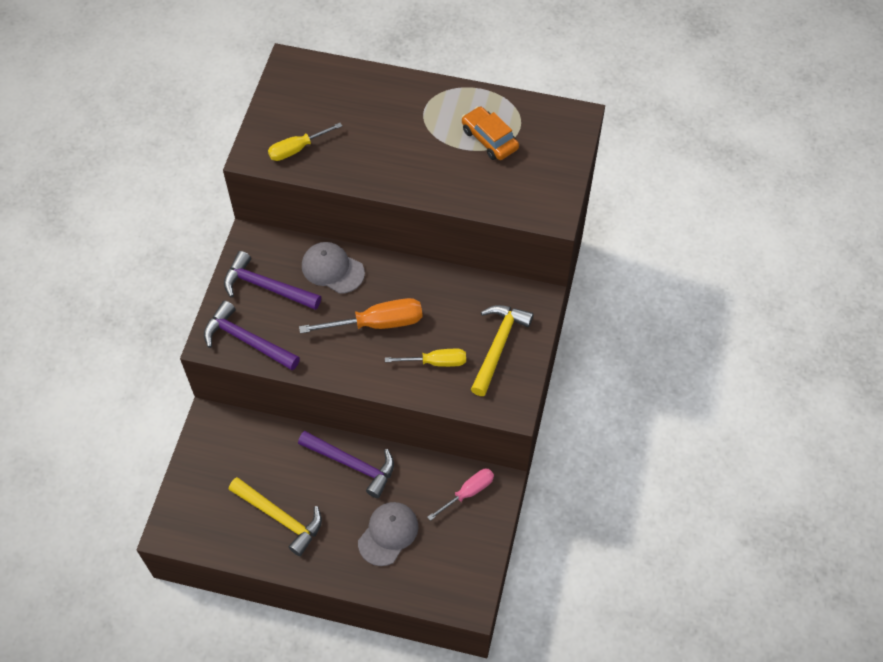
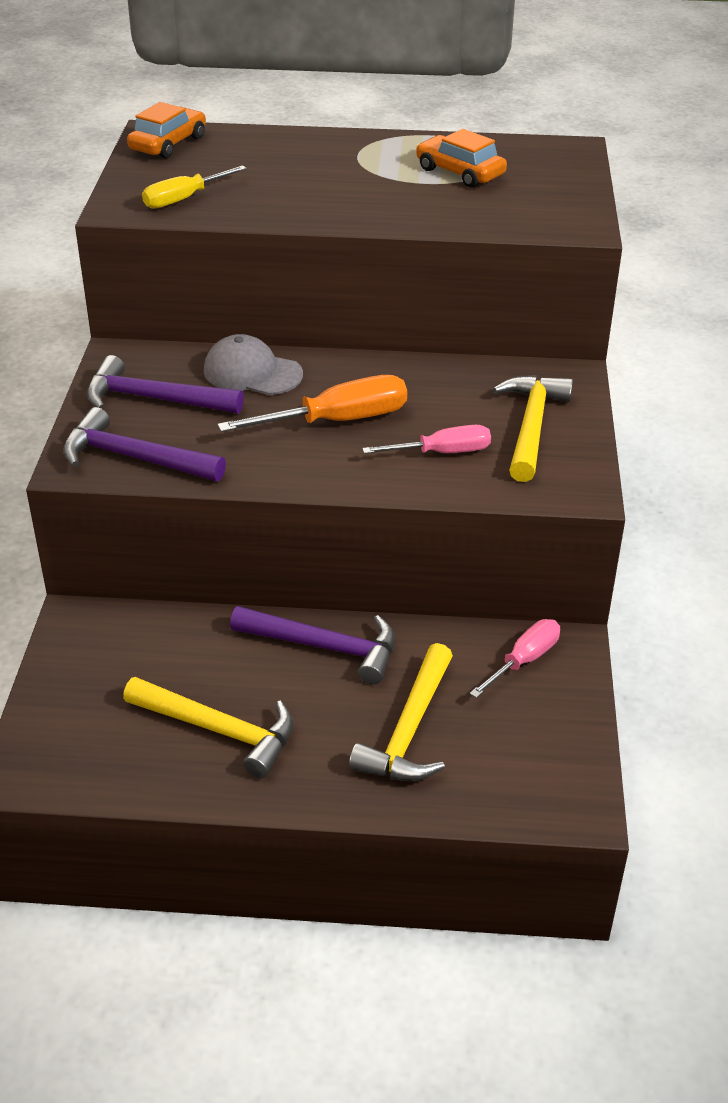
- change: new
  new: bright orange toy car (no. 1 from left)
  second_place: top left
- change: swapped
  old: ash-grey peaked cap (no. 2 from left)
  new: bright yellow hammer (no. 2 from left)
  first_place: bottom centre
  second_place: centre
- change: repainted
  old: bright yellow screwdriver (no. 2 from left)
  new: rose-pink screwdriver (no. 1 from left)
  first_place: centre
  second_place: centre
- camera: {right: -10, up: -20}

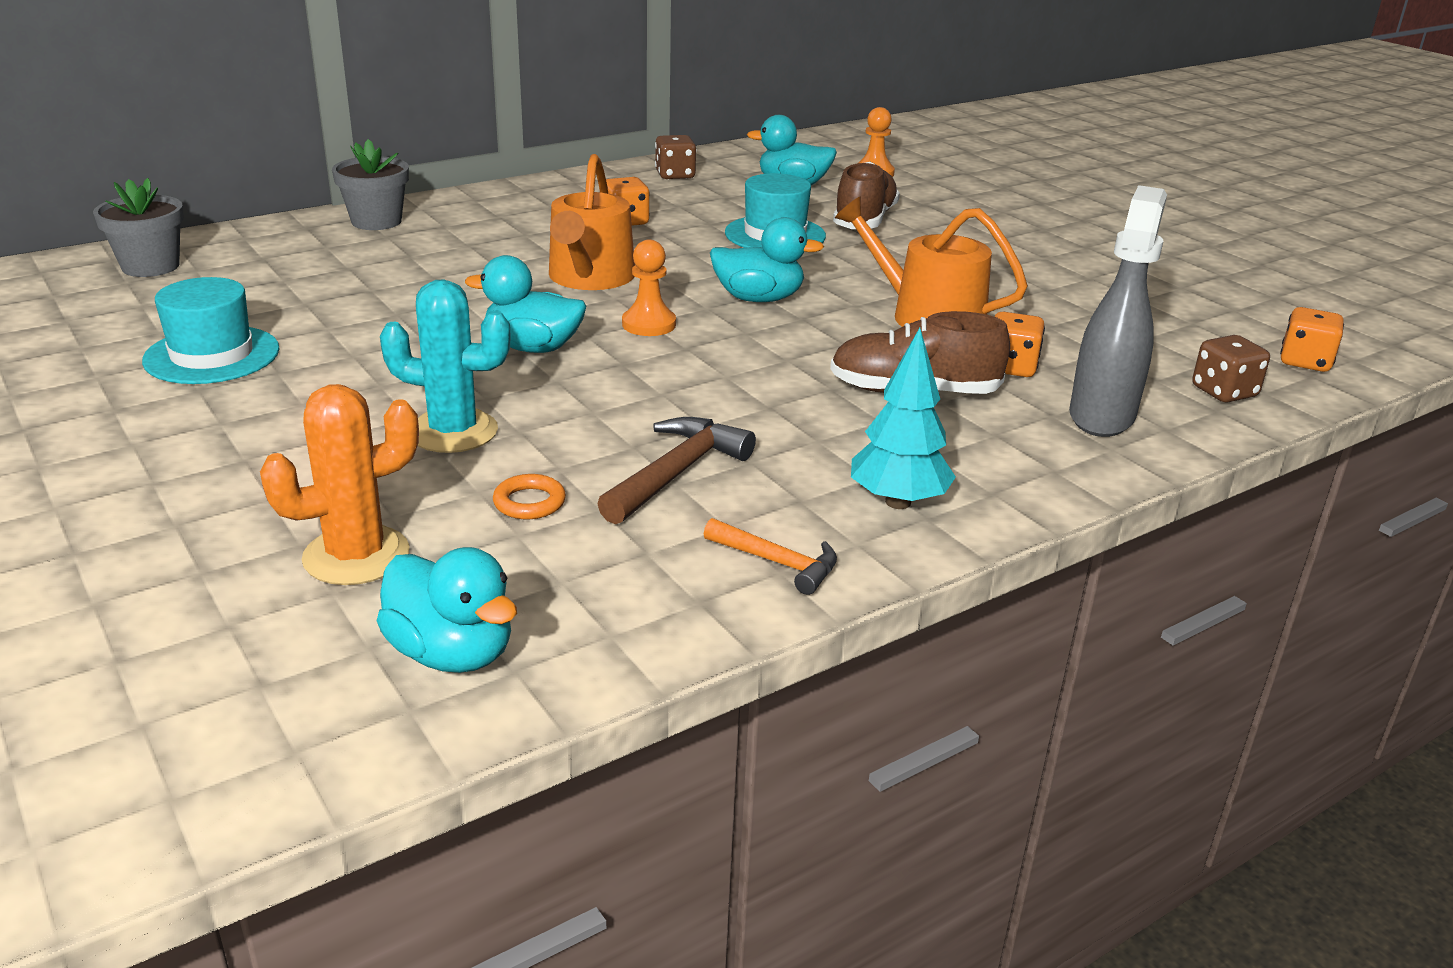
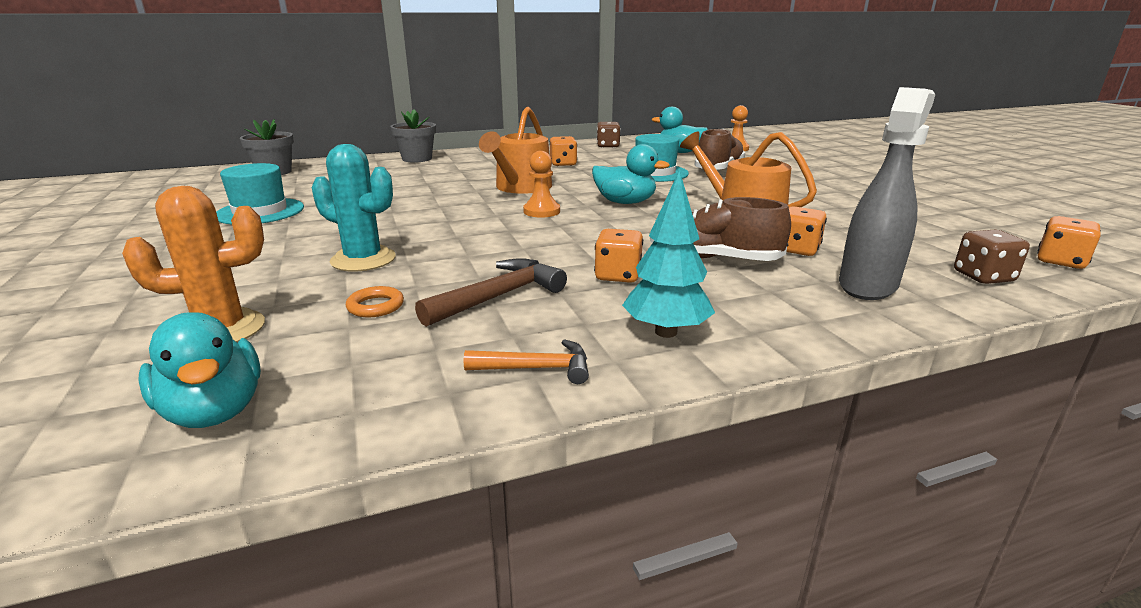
- change: rotated
  old: bright orange hammer
  first_place: centre
  second_place: centre
  degrees: -45
- change: new
  new: bright orange die (no. 2 from left)
  second_place: centre
- change: gone
  old: teal toy duck (no. 2 from left)
  first_place: top centre
- camera: {right: 15, up: -5}

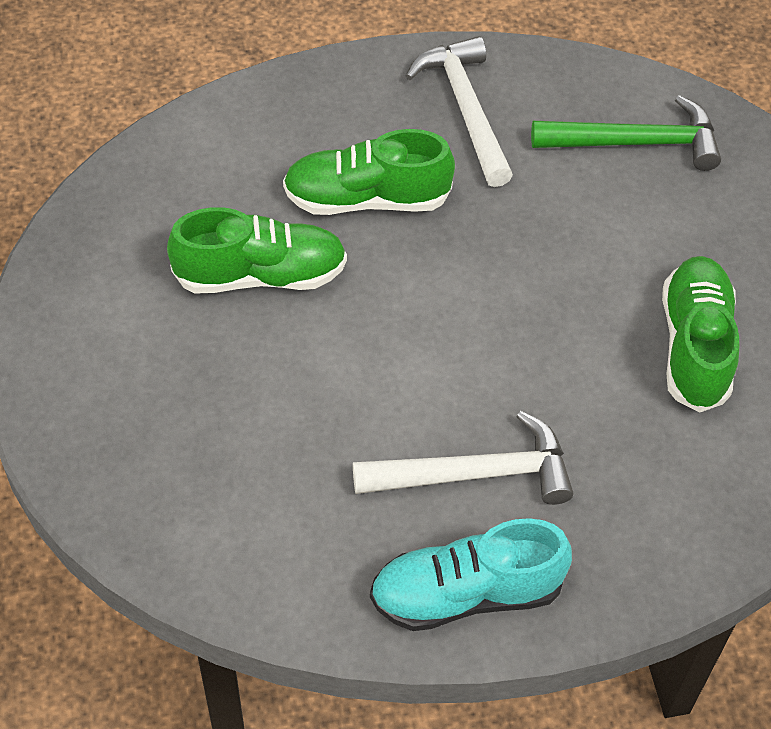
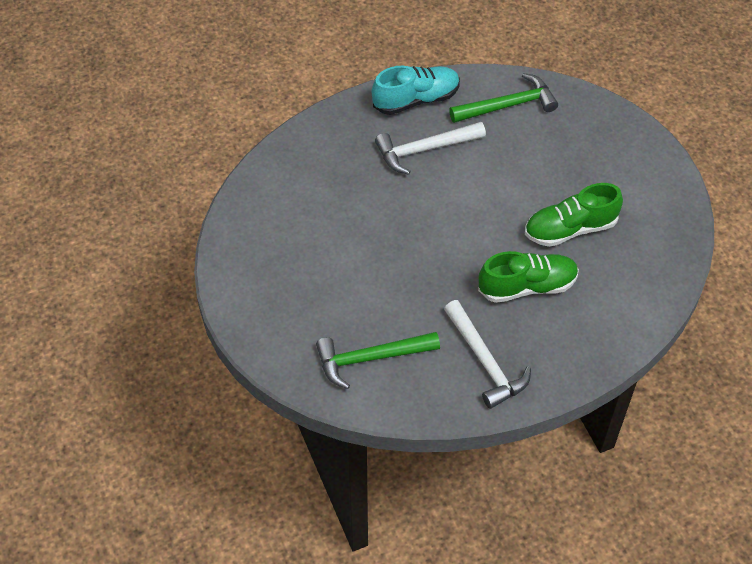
- change: new
  new: green hammer (no. 2 from left)
  second_place: top right
- change: gone
  old: green lace-up shoe (no. 3 from left)
  first_place: middle right
- camera: {right: 170, up: 0}

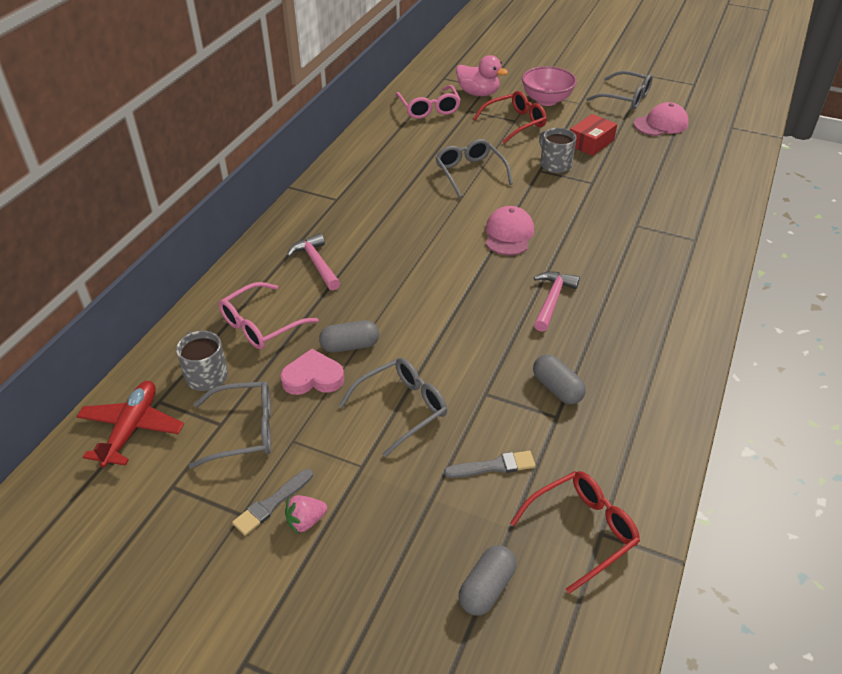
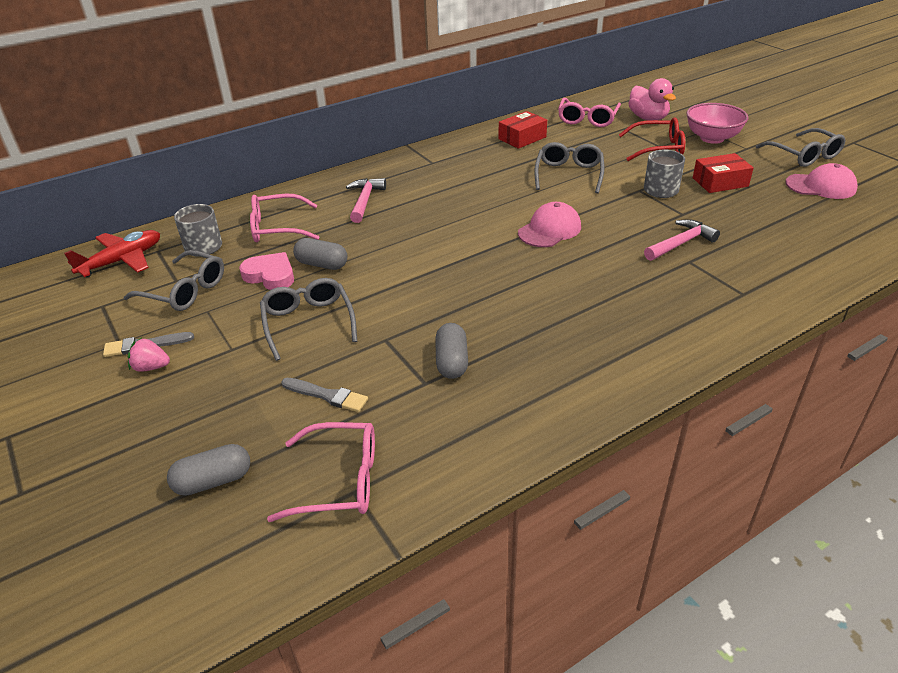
- change: rotated
  old: ash-grey eyeglasses (no. 2 from left)
  first_place: centre
  second_place: centre
  degrees: -105
- change: repainted
  old: red eyeglasses (no. 2 from left)
  new: rose-pink eyeglasses (no. 2 from left)
  first_place: bottom right
  second_place: bottom centre
- change: new
  new: red parcel (no. 1 from left)
  second_place: top centre
- change: shifted
  old: rose-pink hammer (no. 2 from left)
  first_place: centre
  second_place: middle right
- camera: {right: 35, up: -5}

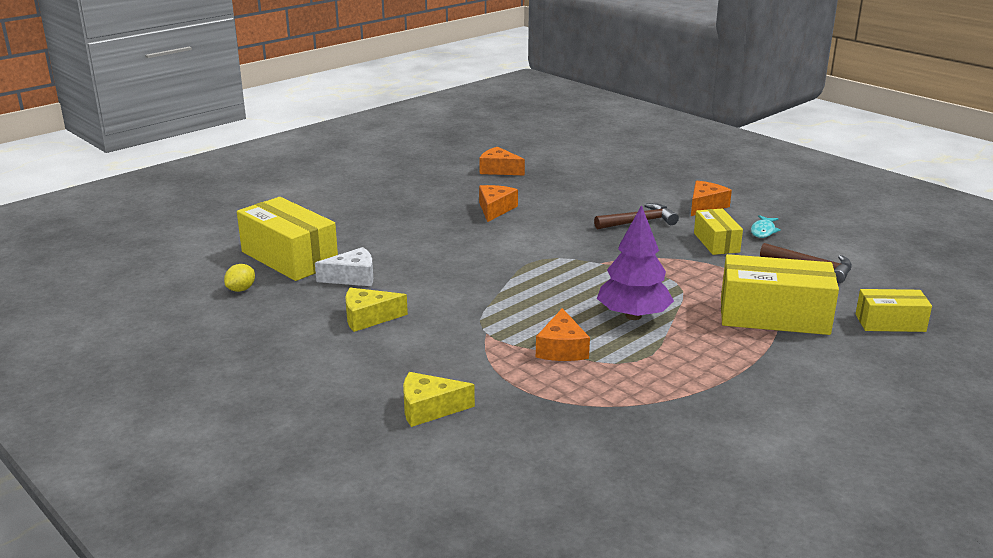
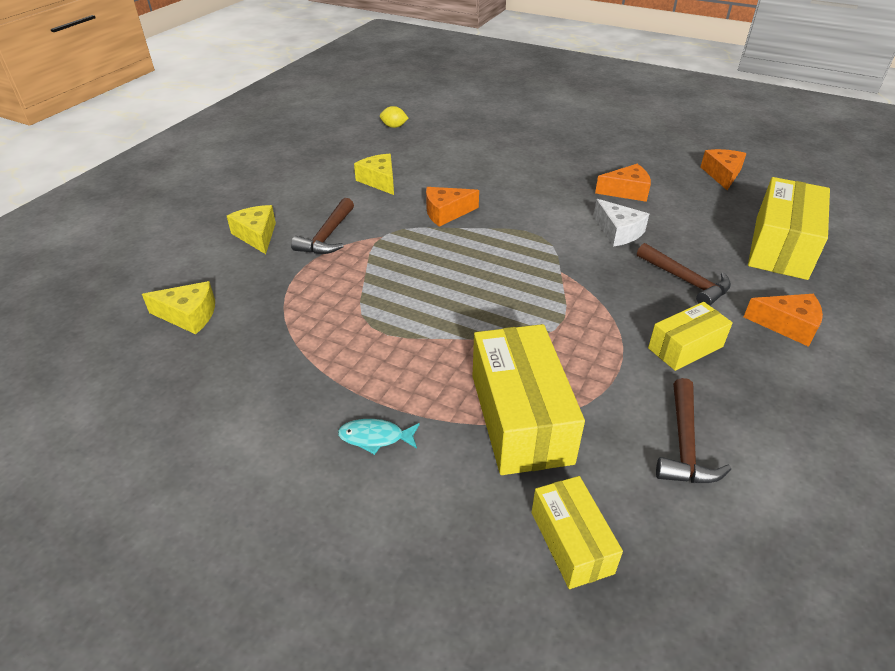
- change: new
  new: bright yellow cheese wedge (no. 1 from left)
  second_place: middle left
- change: new
  new: brown hammer (no. 1 from left)
  second_place: centre
- change: shifted
  old: teal fish figure
  first_place: middle right
  second_place: centre
- change: shifted
  old: bright orange cheese wedge (no. 3 from left in the first image)
  new: bright orange cheese wedge (no. 1 from left)
  first_place: centre
  second_place: top centre
- change: shifted
  old: pure white cheese wedge
  first_place: centre
  second_place: top right
- change: shifted
  old: bright yellow parcel (no. 1 from left in the first image)
  new: bright yellow parcel (no. 4 from left)
  first_place: middle left
  second_place: middle right
- change: gone
  old: royal purple tree
  first_place: centre
- camera: {right: 70, up: 15}

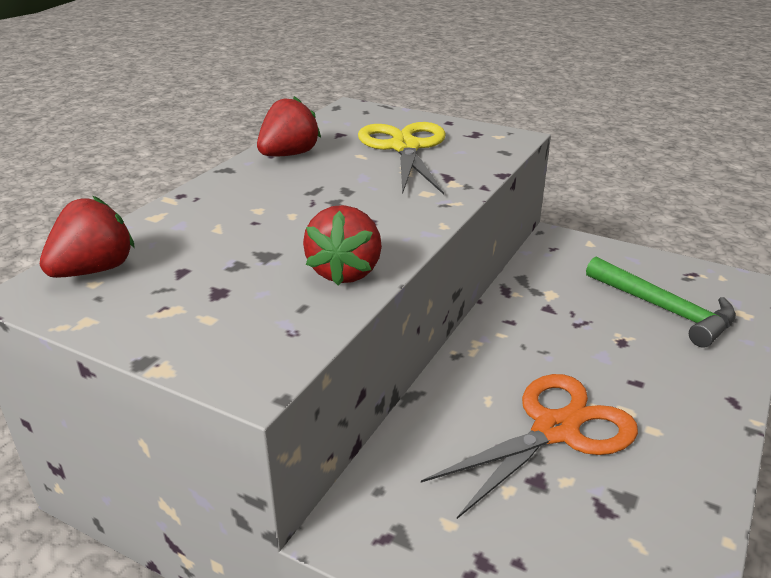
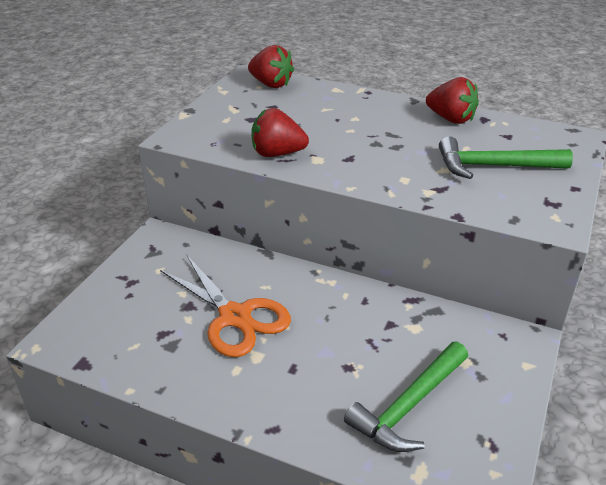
- change: swapped
  old: bright yellow pair of scissors
  new: green hammer (no. 2 from left)
  first_place: top centre
  second_place: top right
- camera: {right: 85, up: 5}

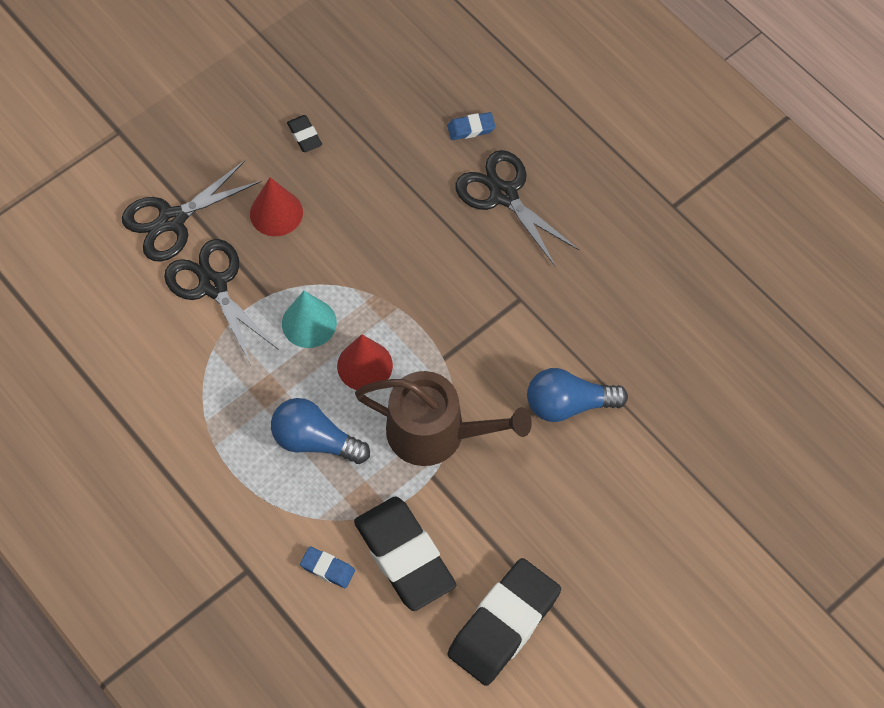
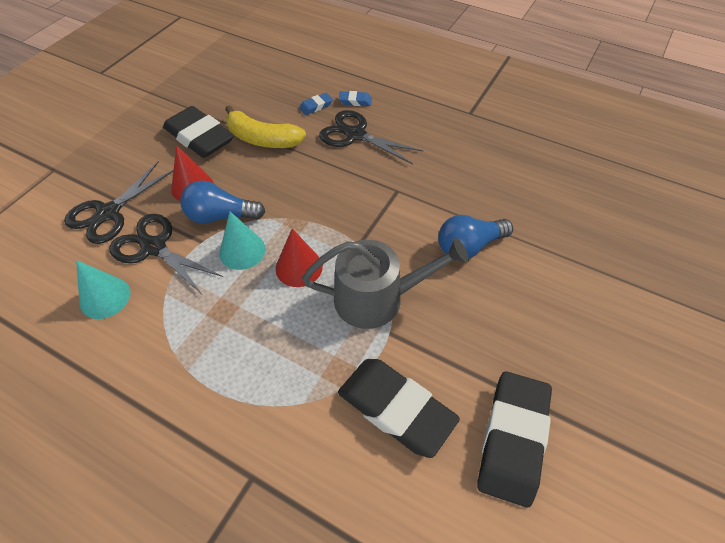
- change: new
  new: teal cone (no. 1 from left)
  second_place: middle left
- change: scaled
  old: jet-black eraser (no. 1 from left)
  first_place: top centre
  second_place: top left
  factor: 2.32
- change: shifted
  old: blue light bulb (no. 1 from left)
  first_place: centre
  second_place: middle left
- change: new
  new: bright yellow banana
  second_place: top centre
- change: repainted
  old: brown watering can
  new: ash-grey watering can
  first_place: centre
  second_place: centre
- change: shifted
  old: blue eraser (no. 1 from left in the first image)
  new: blue eraser (no. 2 from left)
  first_place: bottom centre
  second_place: top centre
- camera: {right: -20, up: -10}

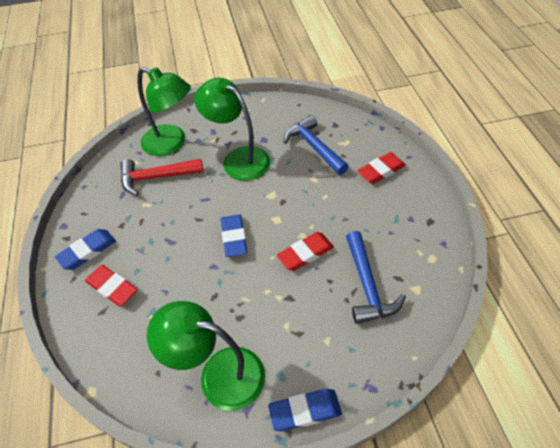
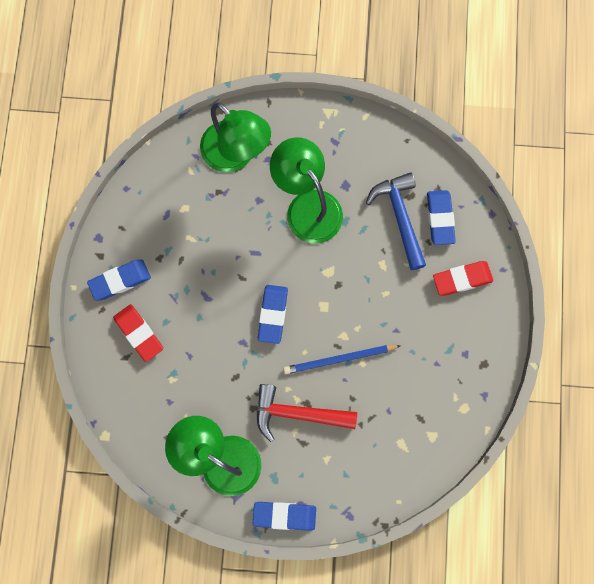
- change: shifted
  old: red hammer
  first_place: middle left
  second_place: bottom centre
- change: swapped
  old: red eraser (no. 2 from left)
  new: blue lead pencil
  first_place: centre
  second_place: centre
- change: new
  new: blue eraser (no. 4 from left)
  second_place: middle right
- change: gone
  old: blue hammer (no. 2 from left)
  first_place: middle right
- camera: {right: 15, up: 25}

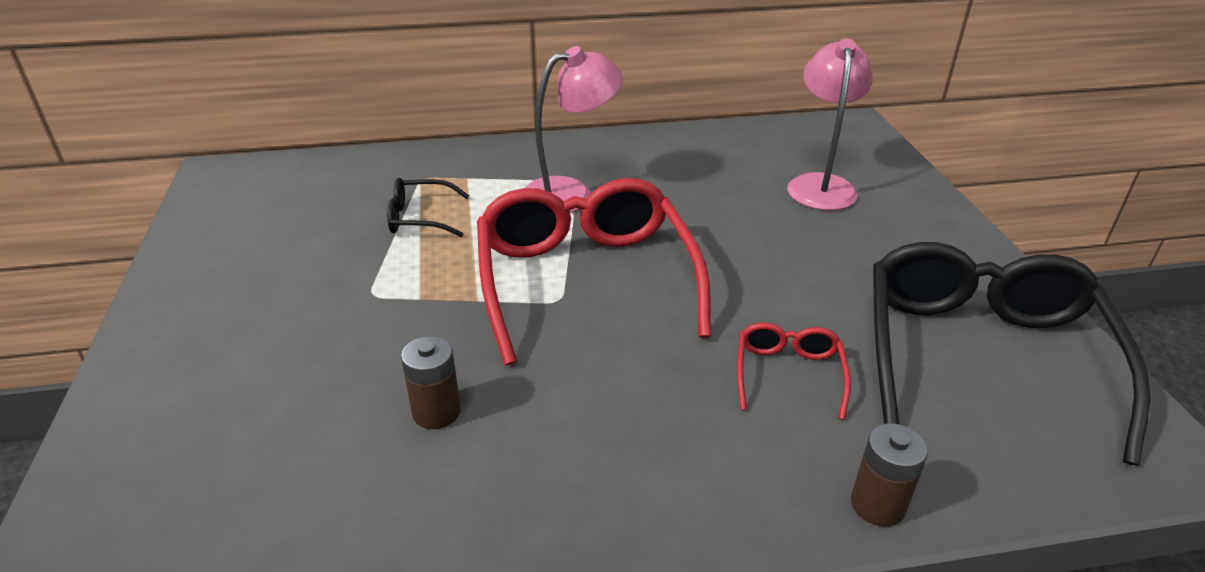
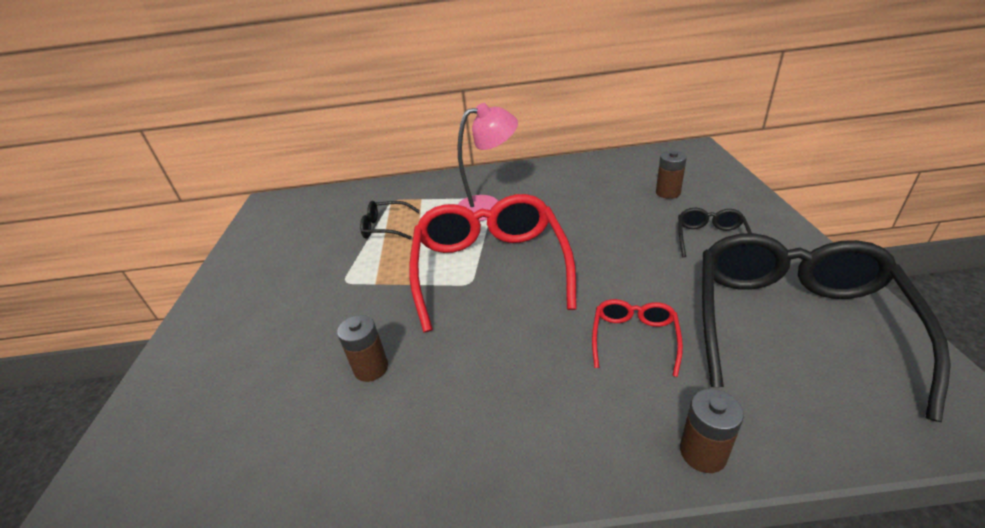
- change: swapped
  old: rose-pink reading lamp (no. 2 from left)
  new: brown battery (no. 2 from left)
  first_place: top right
  second_place: top right
- change: new
  new: jet-black eyeglasses (no. 2 from left)
  second_place: middle right
- camera: {right: 10, up: 0}

